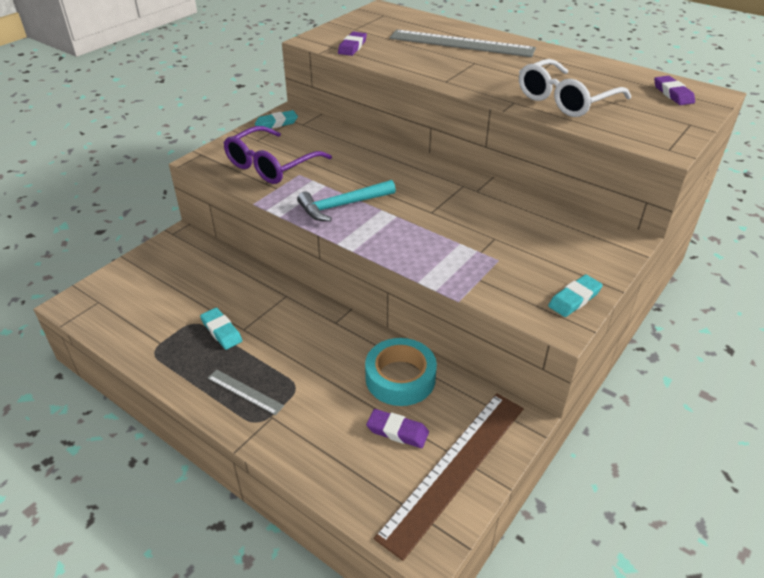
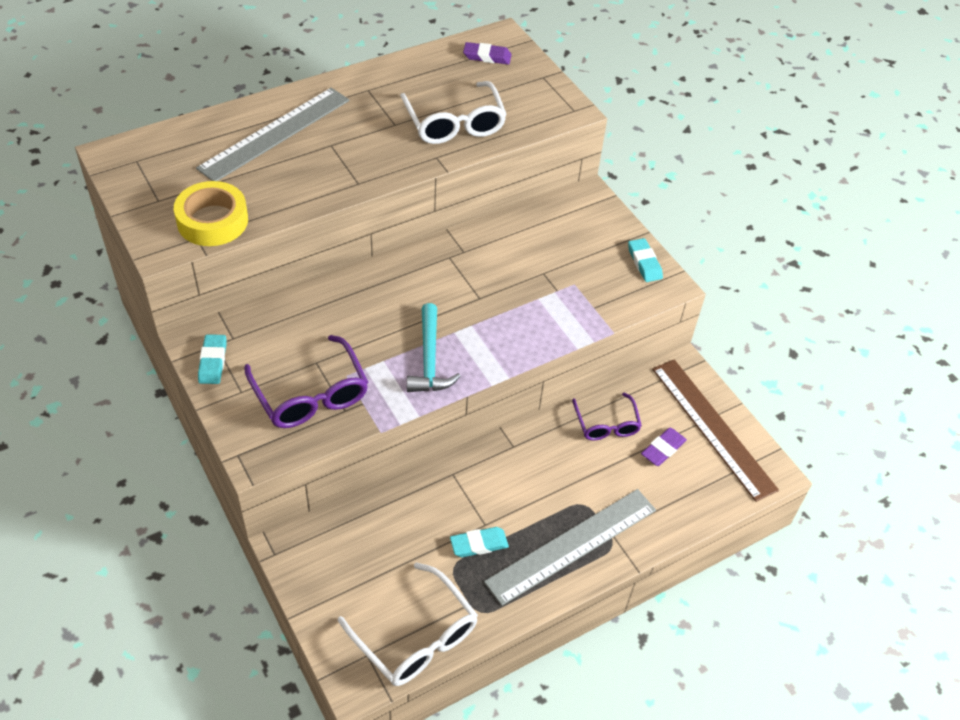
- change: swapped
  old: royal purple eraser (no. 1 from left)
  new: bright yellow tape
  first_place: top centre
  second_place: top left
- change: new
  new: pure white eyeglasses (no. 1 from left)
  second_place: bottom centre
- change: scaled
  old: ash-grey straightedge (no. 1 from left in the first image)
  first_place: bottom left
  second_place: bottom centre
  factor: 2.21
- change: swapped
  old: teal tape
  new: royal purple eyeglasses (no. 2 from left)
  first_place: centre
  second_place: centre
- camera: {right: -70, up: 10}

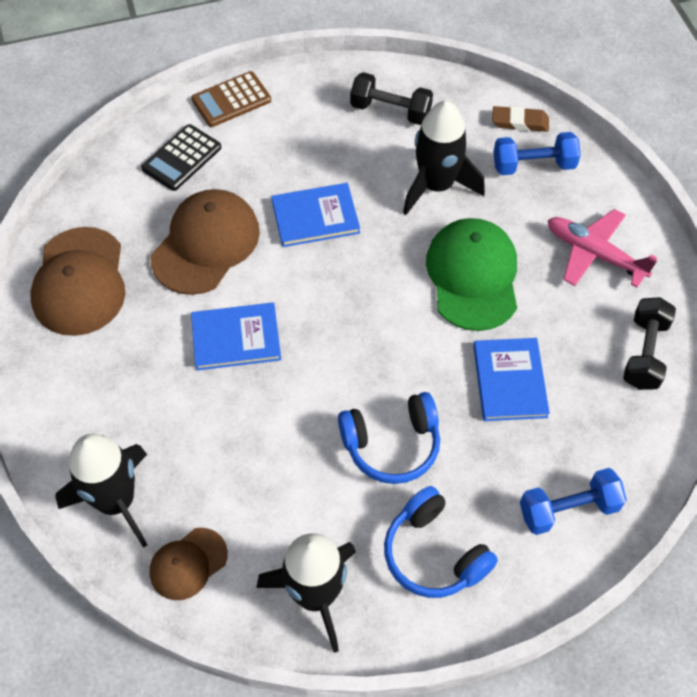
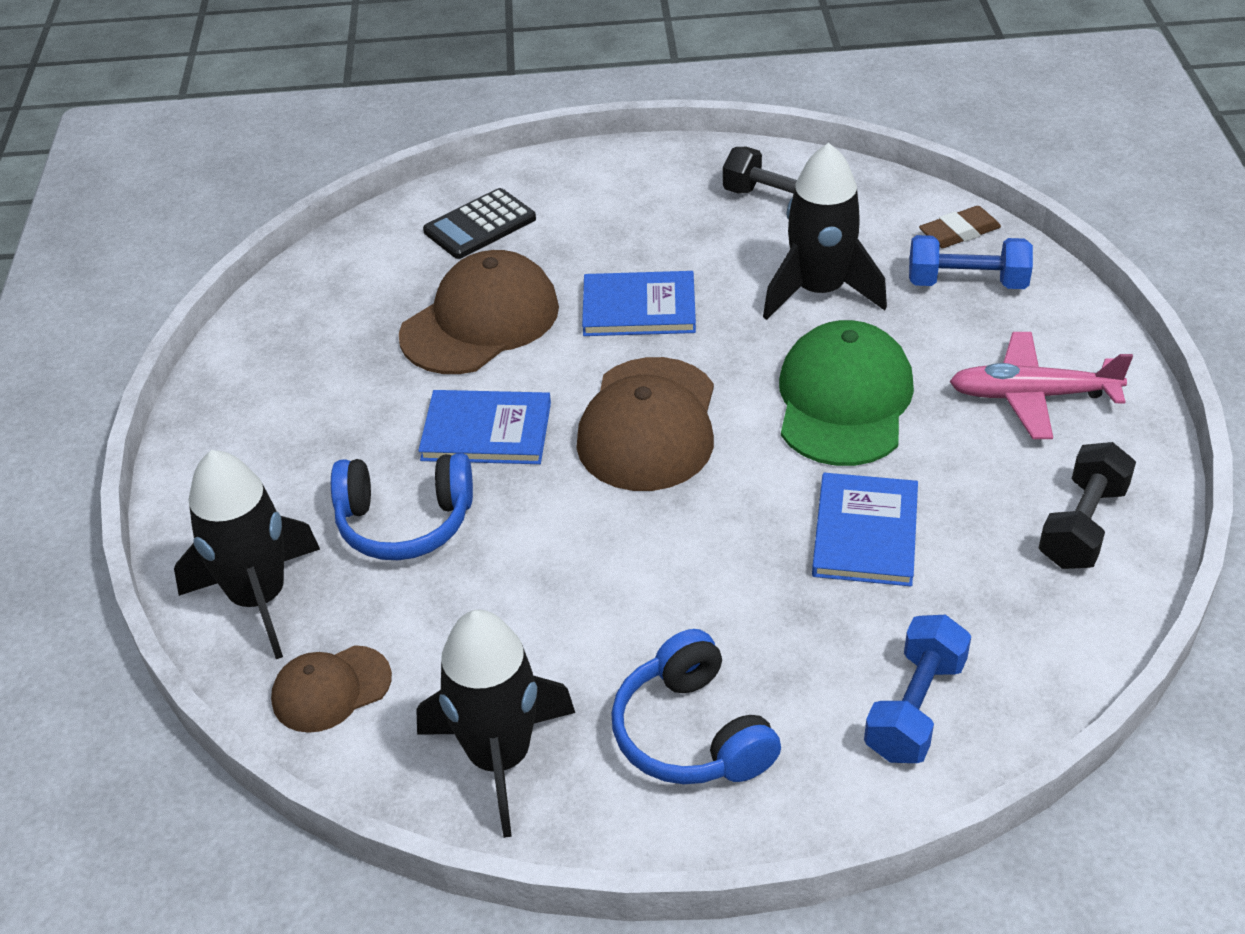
- change: shifted
  old: blue headset (no. 1 from left)
  first_place: centre
  second_place: middle left
- change: shifted
  old: brown peaked cap (no. 1 from left in the first image)
  new: brown peaked cap (no. 3 from left)
  first_place: middle left
  second_place: centre
- change: rotated
  old: blue free weight (no. 2 from left in the first image)
  first_place: bottom right
  second_place: bottom right
  degrees: -60
- change: rotated
  old: brown eraser
  first_place: top right
  second_place: top right
  degrees: -45
- change: rotated
  old: rose-pink plane
  first_place: middle right
  second_place: middle right
  degrees: -45
- change: gone
  old: brown pocket calculator
  first_place: top left
- camera: {right: 15, up: -15}

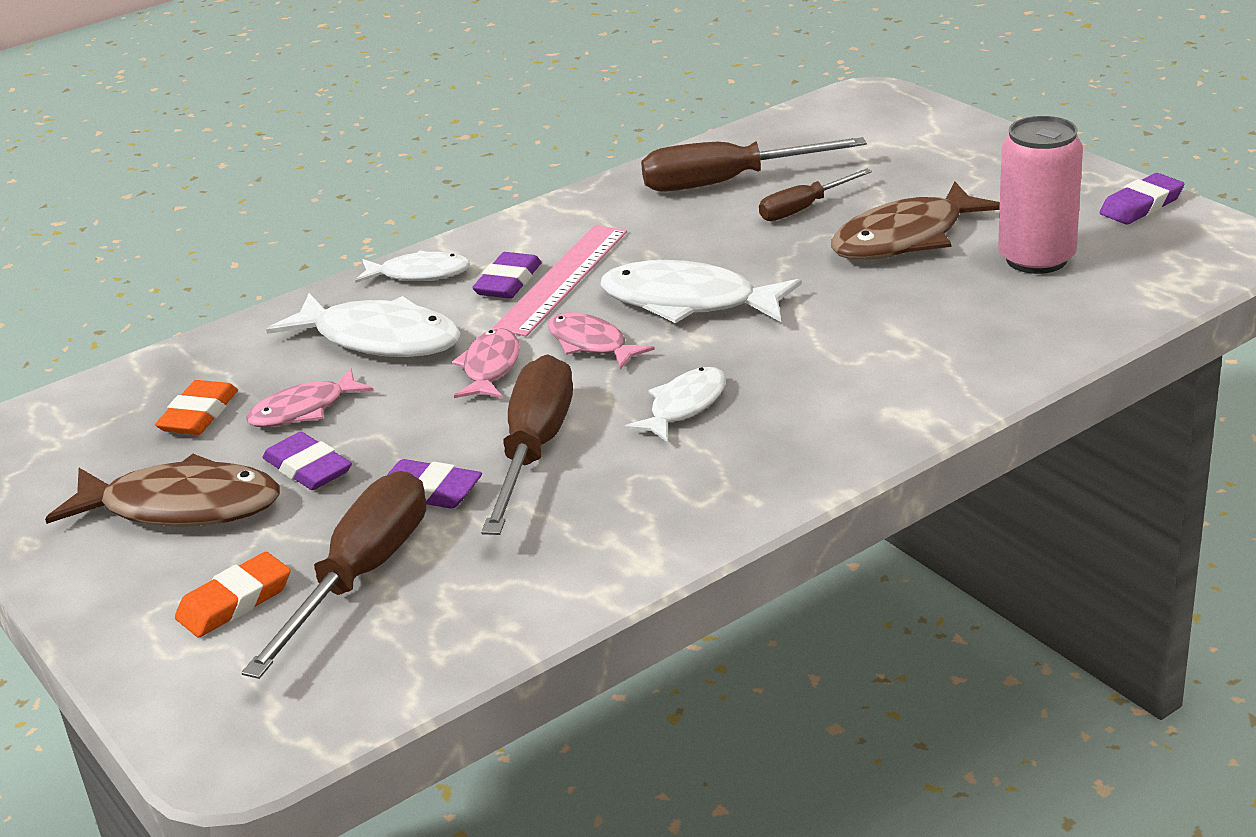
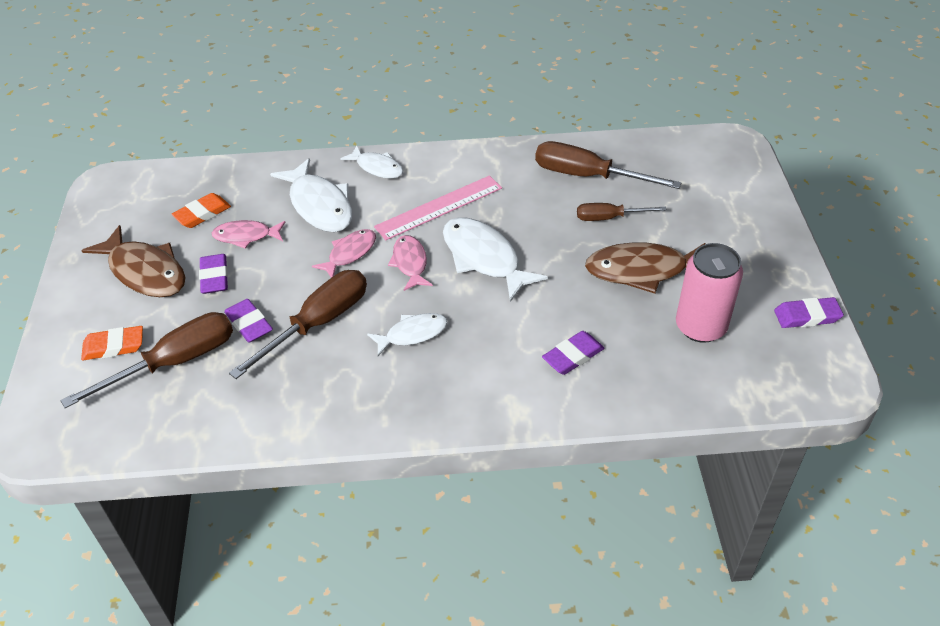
- change: shifted
  old: royal purple eraser (no. 3 from left)
  first_place: top centre
  second_place: centre
- camera: {right: 30, up: 15}

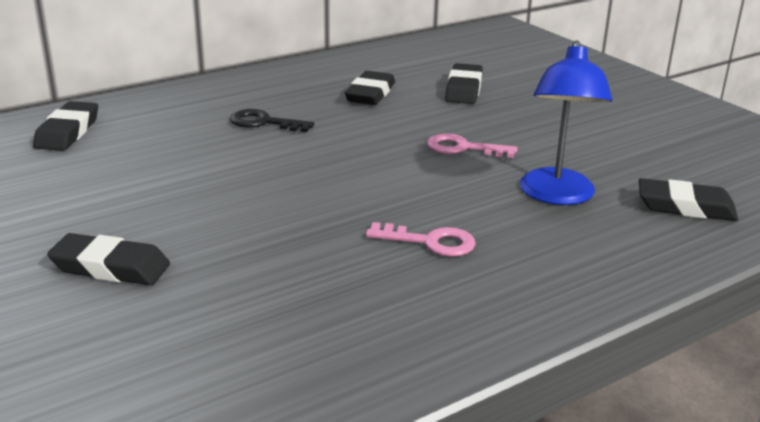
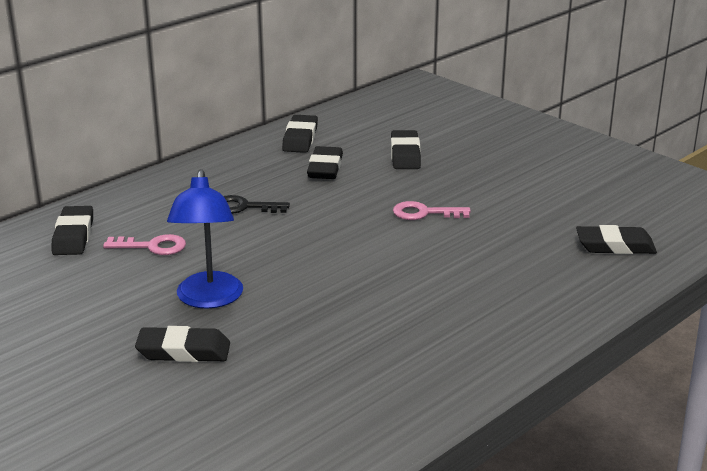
- change: shifted
  old: rose-pink key (no. 1 from left)
  first_place: centre
  second_place: middle left
- change: shifted
  old: blue reading lamp
  first_place: top right
  second_place: middle left
- change: new
  new: jet-black eraser (no. 3 from left)
  second_place: top centre
- camera: {right: -10, up: 0}

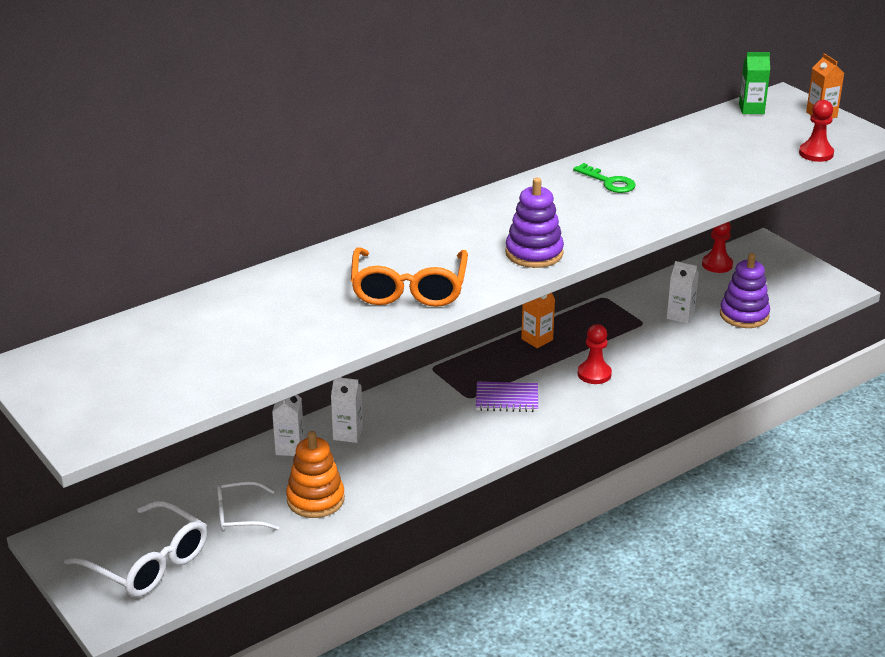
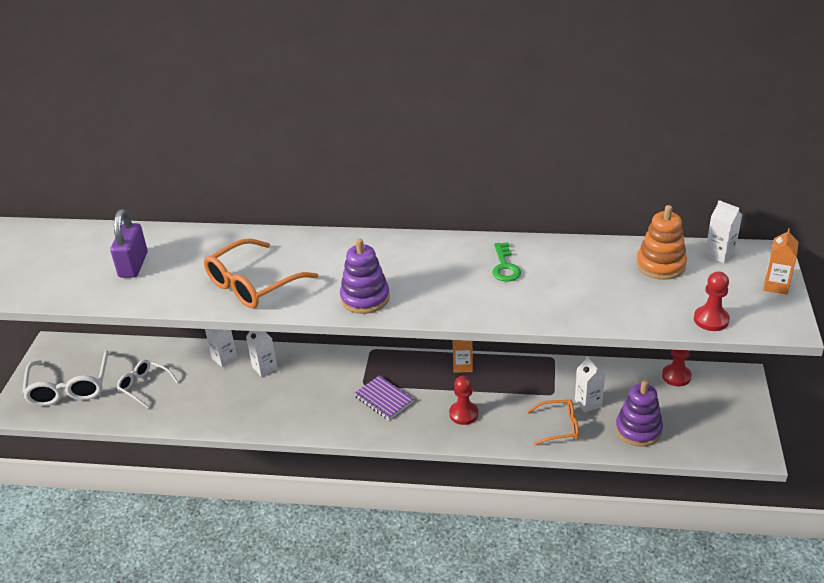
- change: new
  new: royal purple padlock
  second_place: middle left
- change: new
  new: bright orange eyeglasses (no. 2 from left)
  second_place: bottom right
- change: shifted
  old: bright orange stacking rings
  first_place: bottom centre
  second_place: middle right
- change: repainted
  old: green juice carton
  new: pure white juice carton (no. 4 from left)
  first_place: top right
  second_place: middle right
- camera: {right: 45, up: 5}

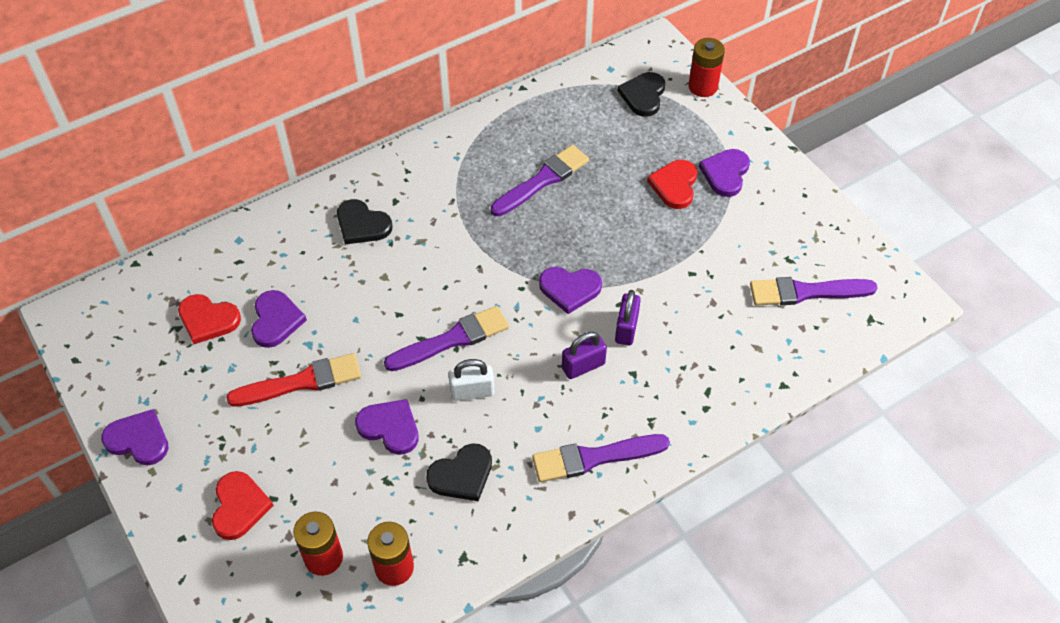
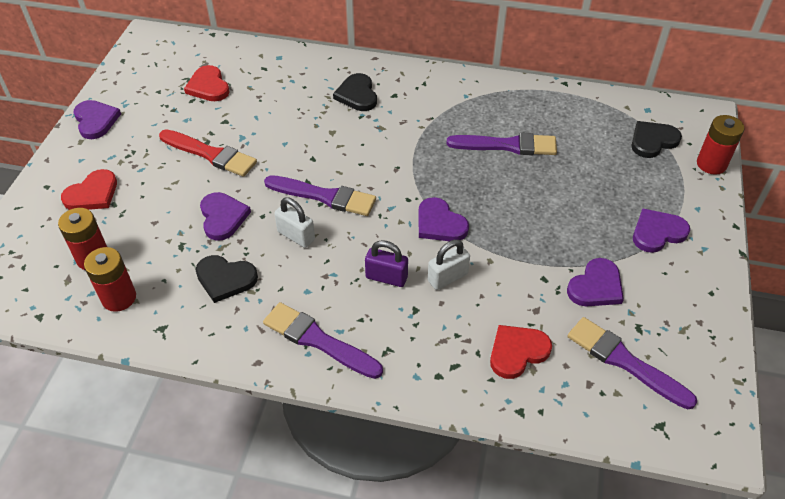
- change: repainted
  old: royal purple padlock (no. 2 from left)
  new: pure white padlock (no. 2 from left)
  first_place: centre
  second_place: centre
- change: shifted
  old: red heart shape (no. 3 from left)
  first_place: top centre
  second_place: bottom centre
- change: shifted
  old: royal purple heart shape (no. 2 from left in the first image)
  new: royal purple heart shape (no. 4 from left)
  first_place: middle left
  second_place: middle right
- camera: {right: 45, up: -5}

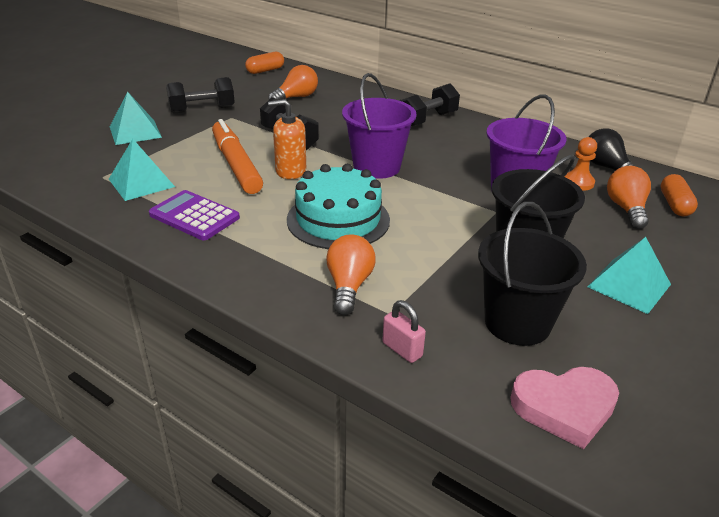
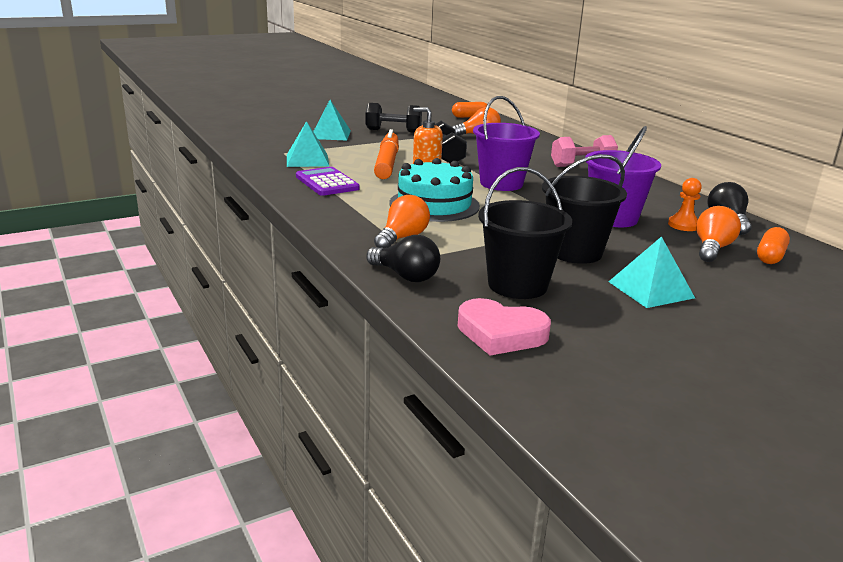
- change: swapped
  old: rose-pink padlock
  new: jet-black light bulb (no. 1 from left)
  first_place: centre
  second_place: centre
- change: repainted
  old: jet-black free weight (no. 3 from left)
  new: rose-pink free weight
  first_place: top centre
  second_place: top right
- camera: {right: 25, up: -10}

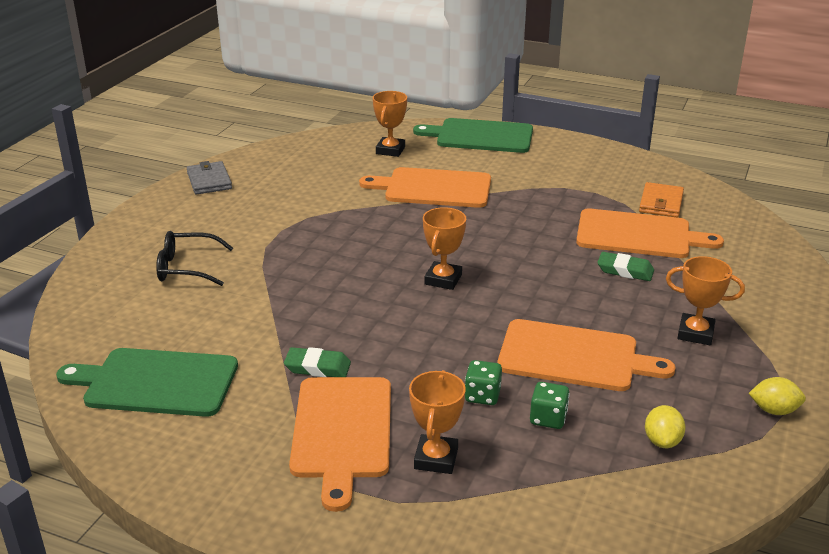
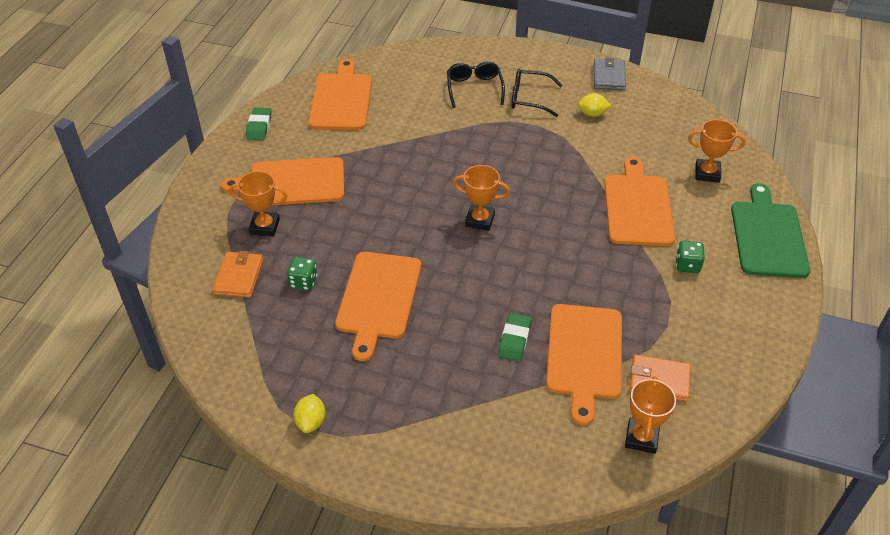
- change: new
  new: bright orange card wallet (no. 1 from left)
  second_place: middle left
- change: shifted
  old: green eraser (no. 1 from left)
  first_place: centre
  second_place: top left
- change: repainted
  old: green bread board (no. 1 from left)
  new: bright orange bread board (no. 2 from left)
  first_place: bottom left
  second_place: top centre
- change: new
  new: jet-black eyeglasses (no. 2 from left)
  second_place: top centre
- change: shifted
  old: bright yellow toy lemon (no. 1 from left in the first image)
  new: bright yellow toy lemon (no. 2 from left)
  first_place: bottom right
  second_place: top right
- change: rotated
  old: ash-grey card wallet
  first_place: top left
  second_place: top right
  degrees: -60
- change: shifted
  old: bright orange prize cup (no. 4 from left in the first image)
  new: bright orange prize cup (no. 3 from left)
  first_place: middle right
  second_place: bottom right
- change: shifted
  old: green die (no. 1 from left in the first image)
  new: green die (no. 2 from left)
  first_place: bottom centre
  second_place: middle right
- camera: {right: 85, up: 15}

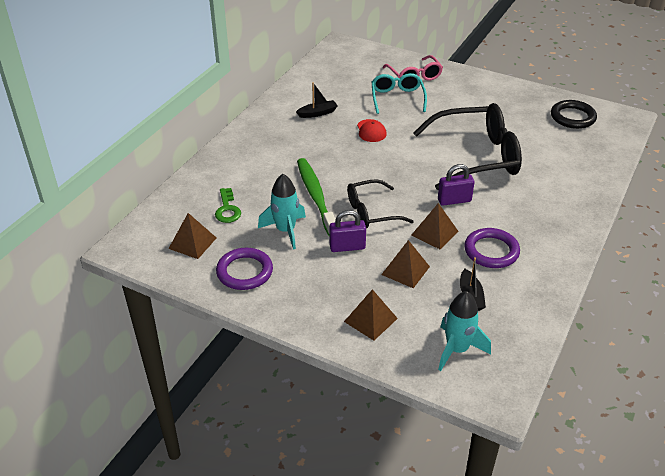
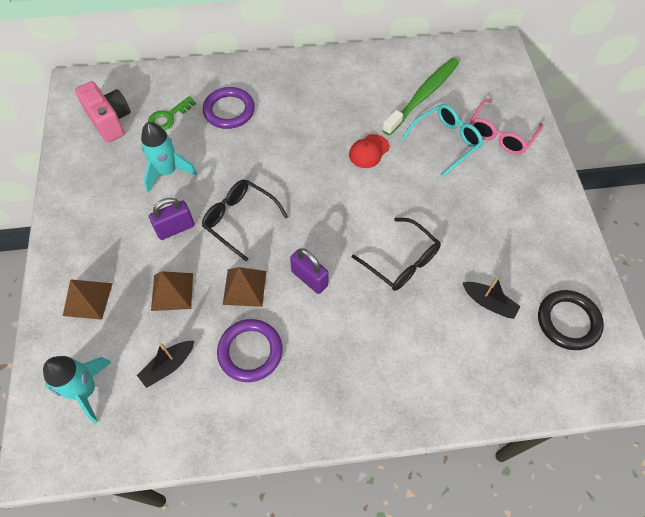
- change: swapped
  old: brown pyramid (no. 1 from left)
  new: rose-pink compact camera
  first_place: middle left
  second_place: top left
- change: rotated
  old: royal purple padlock (no. 1 from left)
  first_place: centre
  second_place: middle left
  degrees: -75
- change: shifted
  old: royal purple ring (no. 1 from left)
  first_place: centre
  second_place: top centre
- change: scaled
  old: jet-black eyeglasses (no. 2 from left)
  first_place: top right
  second_place: centre
  factor: 0.56
- change: shifted
  old: green toothbrush
  first_place: centre
  second_place: top centre
- change: shifted
  old: jet-black toy boat (no. 1 from left in the first image)
  new: jet-black toy boat (no. 2 from left)
  first_place: top centre
  second_place: middle right
- camera: {right: 55, up: 20}

